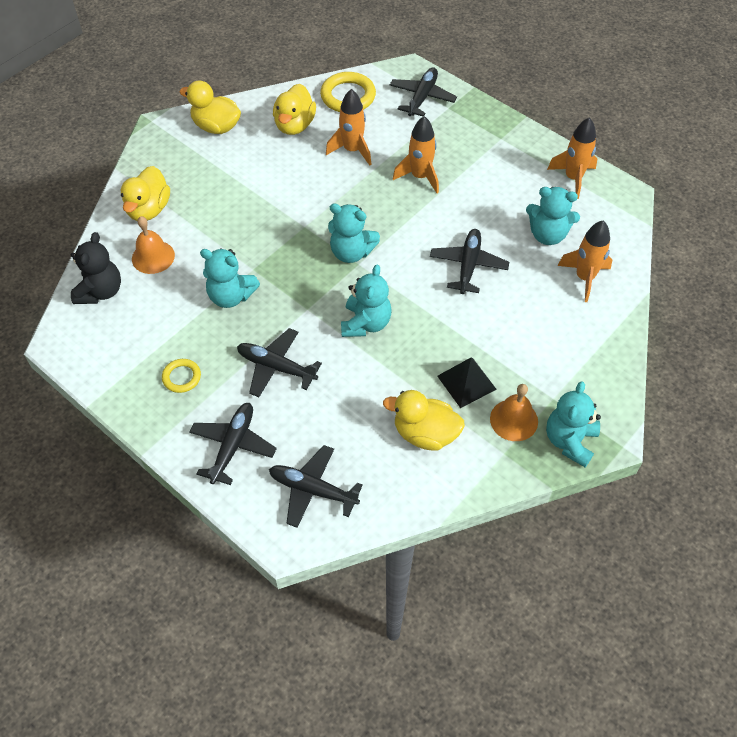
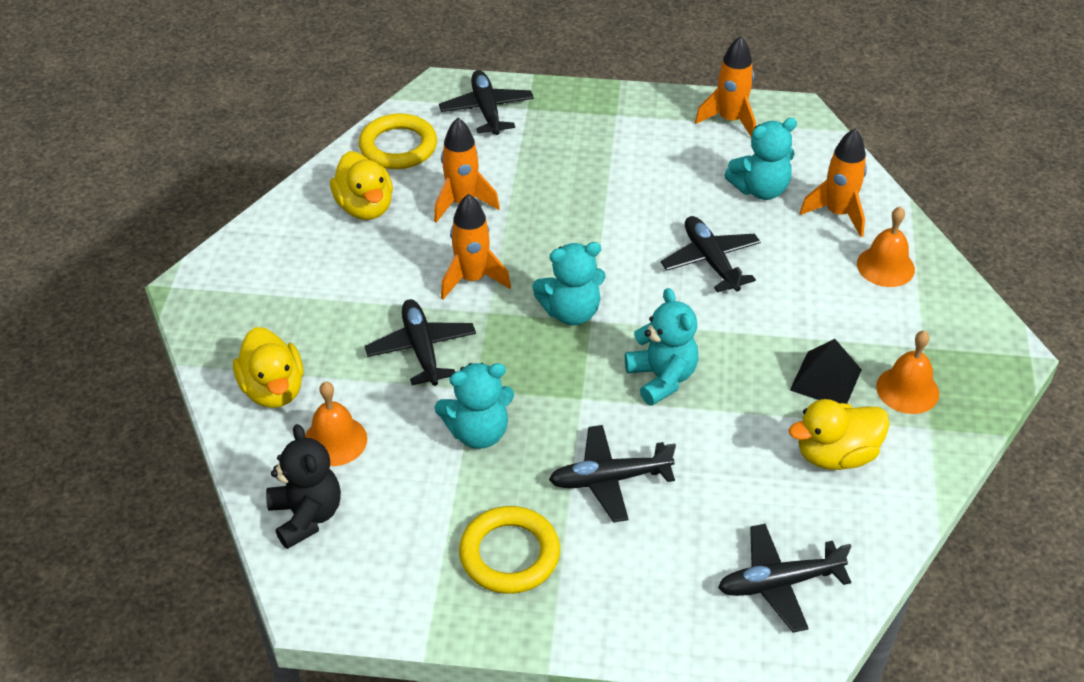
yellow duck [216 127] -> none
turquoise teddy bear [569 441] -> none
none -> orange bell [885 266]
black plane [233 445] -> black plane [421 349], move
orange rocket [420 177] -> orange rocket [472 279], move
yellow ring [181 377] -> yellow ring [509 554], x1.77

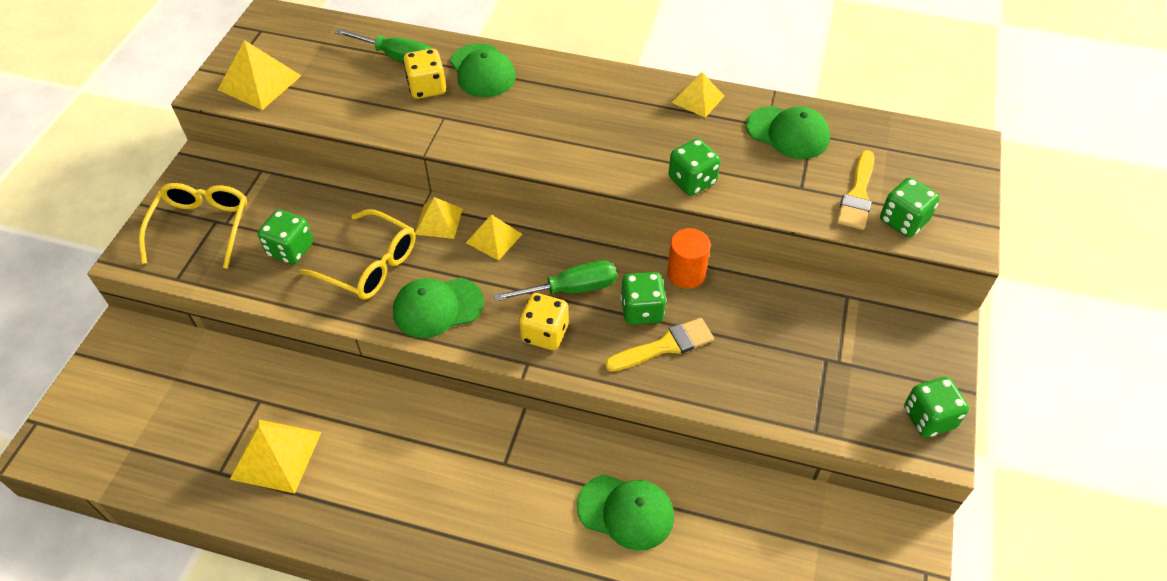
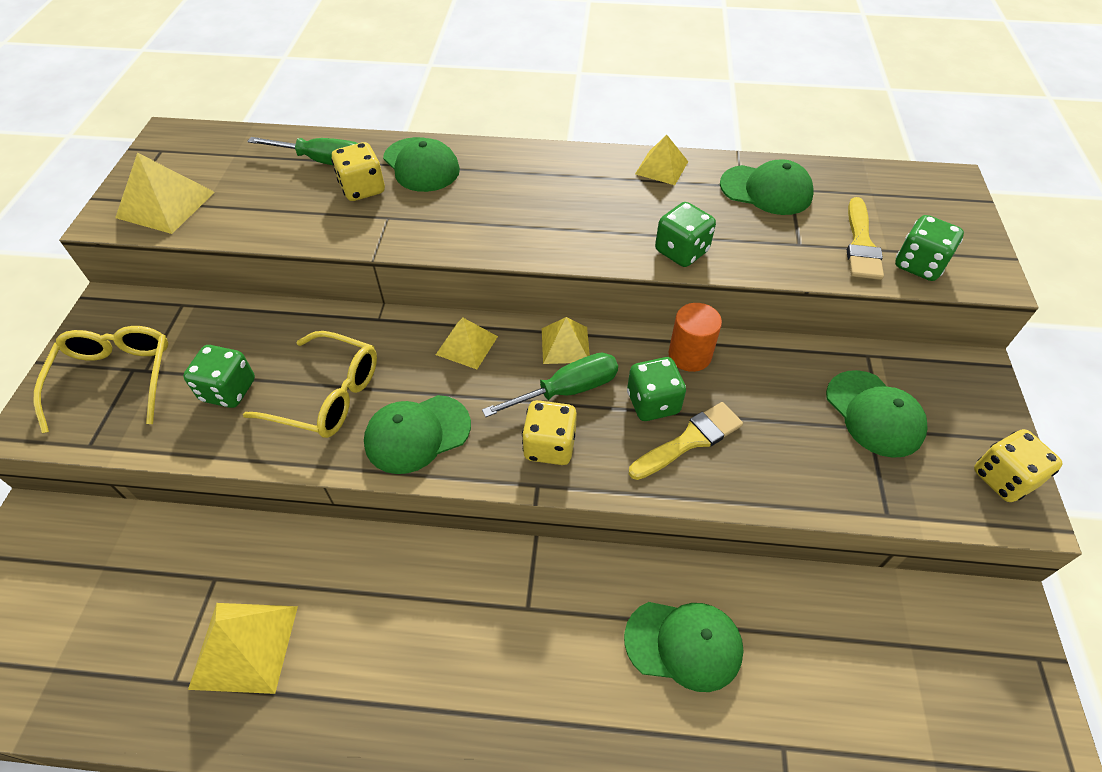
none -> green cap [874 414]
yellow pyramid [438 221] -> yellow pyramid [565 345], move
green dice [928 418] -> yellow dice [1003 478]

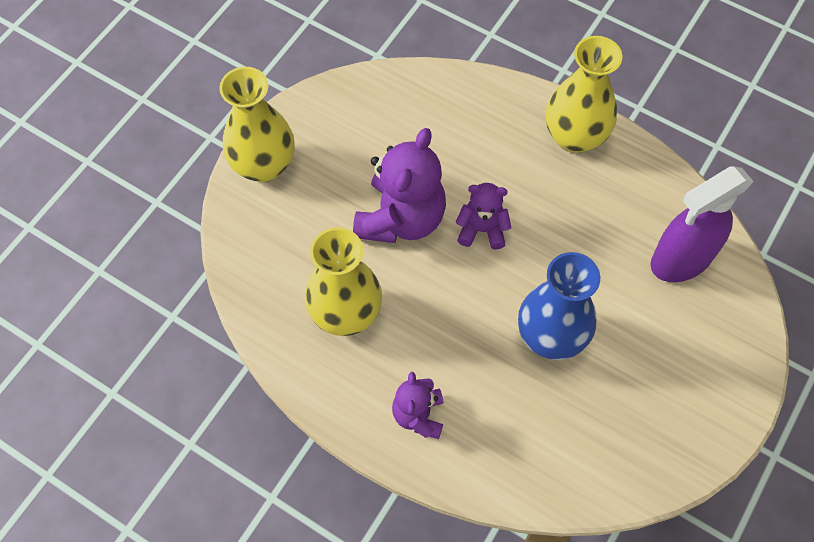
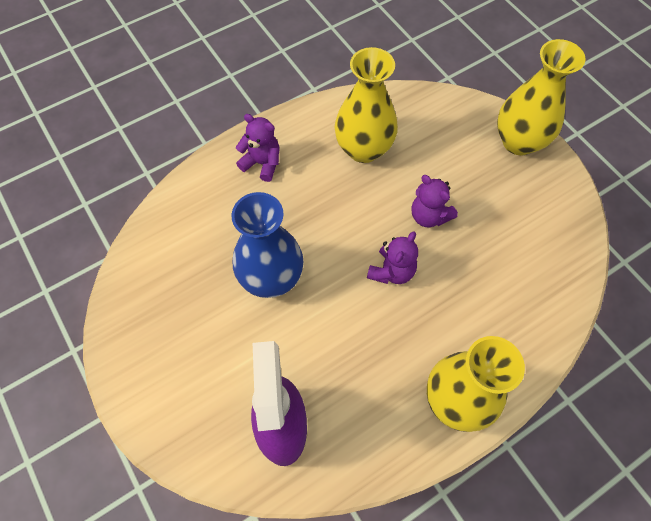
purple teddy bear [401 218] -> purple teddy bear [429 216], x0.55

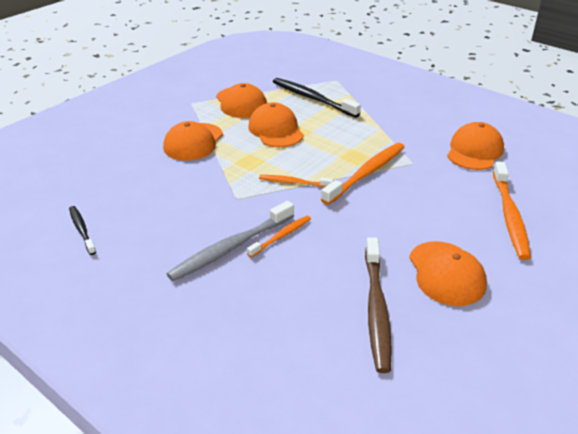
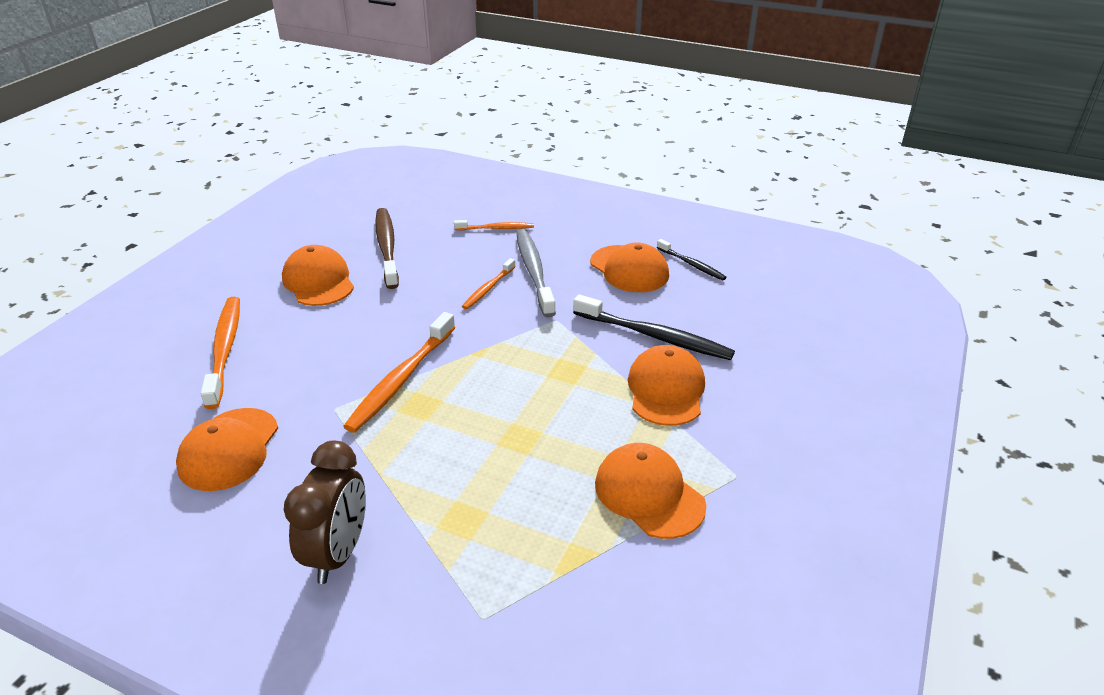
none -> brown clock [338 553]
orange cap [275 130] -> orange cap [629 269], move
orange toothbrush [293 182] -> orange toothbrush [496 228], move
black toothbrush [312 98] -> black toothbrush [654 336], move
grey toothbrush [231 247] -> grey toothbrush [534 271], 45 degrees counterclockwise

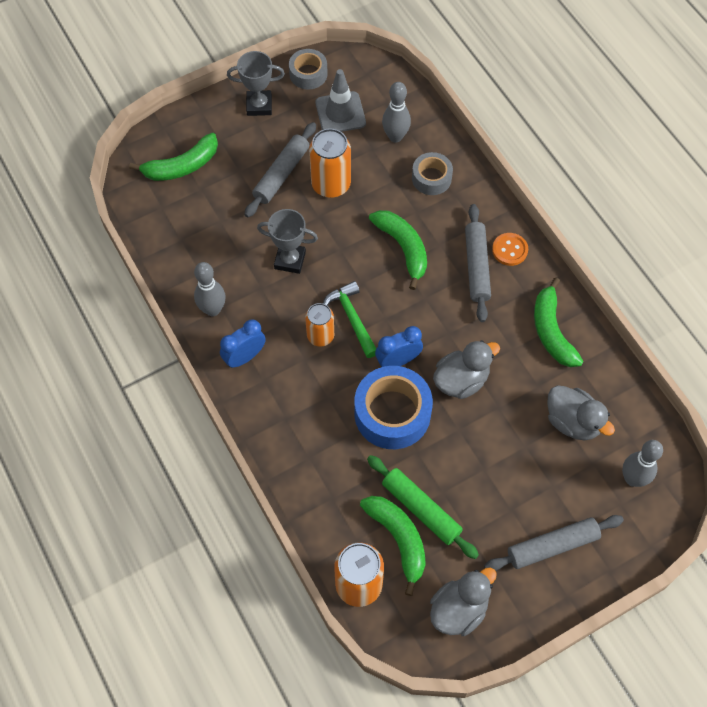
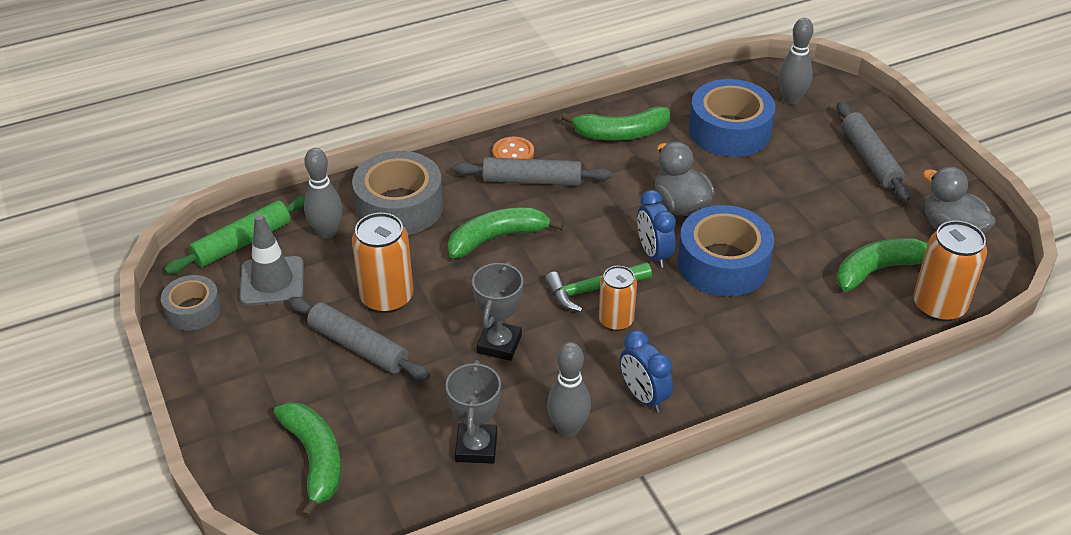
grey trophy [259 105] -> grey trophy [476 447], move
green rolling pin [421 509] -> green rolling pin [242 242], move
grey duck [573 422] -> blue tape [729 131]
grey tape [431 178] -> grey tape [399 206], x1.73

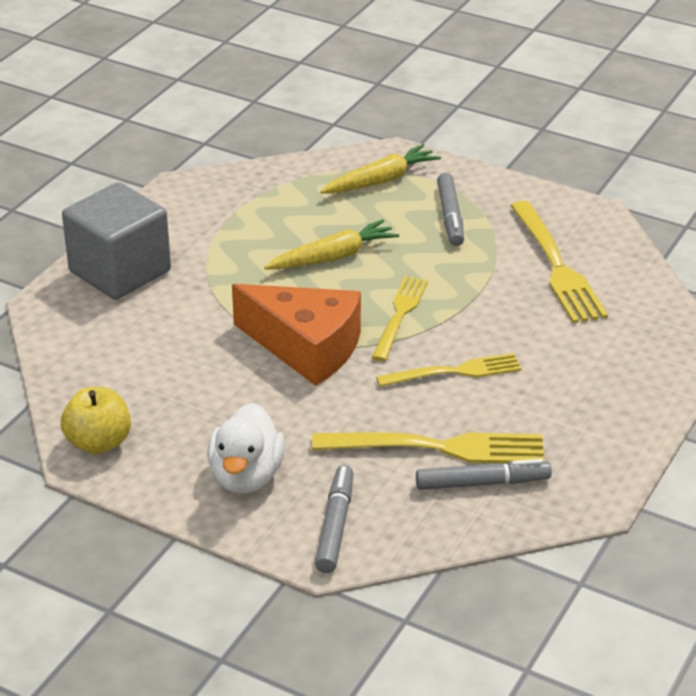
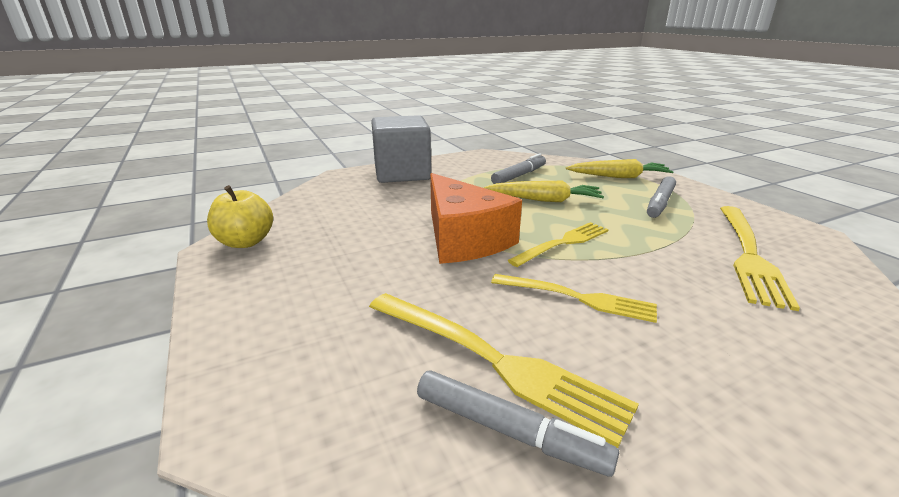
white duck [246 476] -> none
grey marker [335 526] -> grey marker [519 176], move

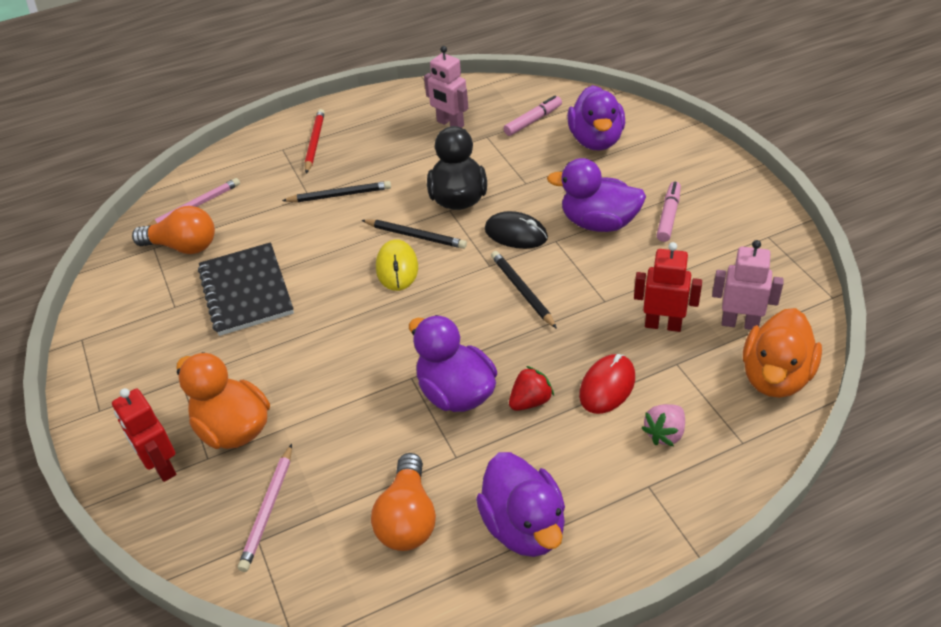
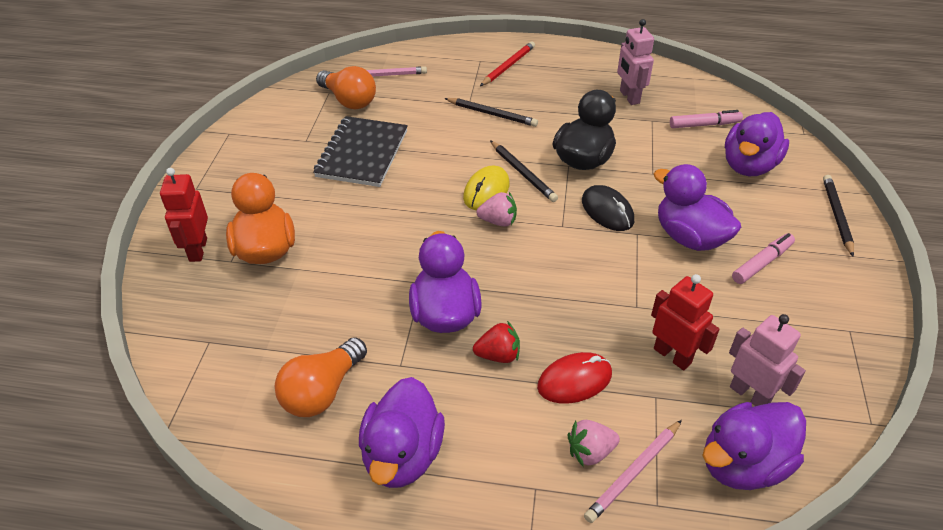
none -> pink strawberry [498 221]
pink pencil [268 510] -> pink pencil [633 473], move
black pencil [522 291] -> black pencil [836 216], move
orange duck [775 377] -> purple duck [743 464]

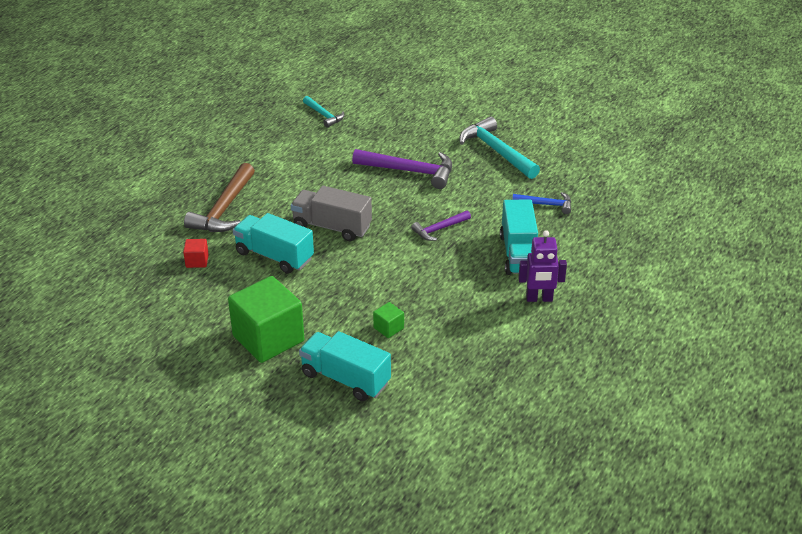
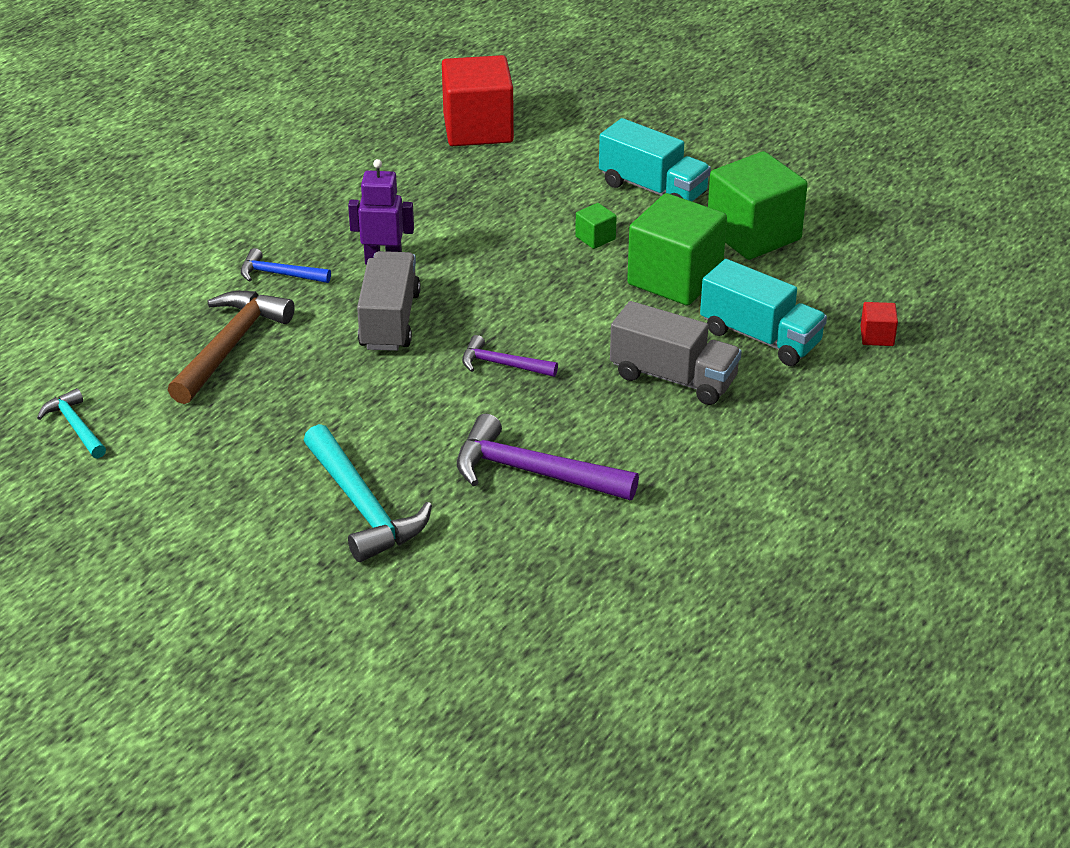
none -> red cube [478 129]
none -> green cube [675 278]
brown hammer [224 209] -> brown hammer [230 346], move
turquoise hammer [324 115] -> turquoise hammer [75 426], move
blue hammer [546 204] -> blue hammer [279 274], move
turquoise truck [519 254] -> grey truck [389 321]
purple hammer [439 229] -> purple hammer [502 364], 135 degrees counterclockwise

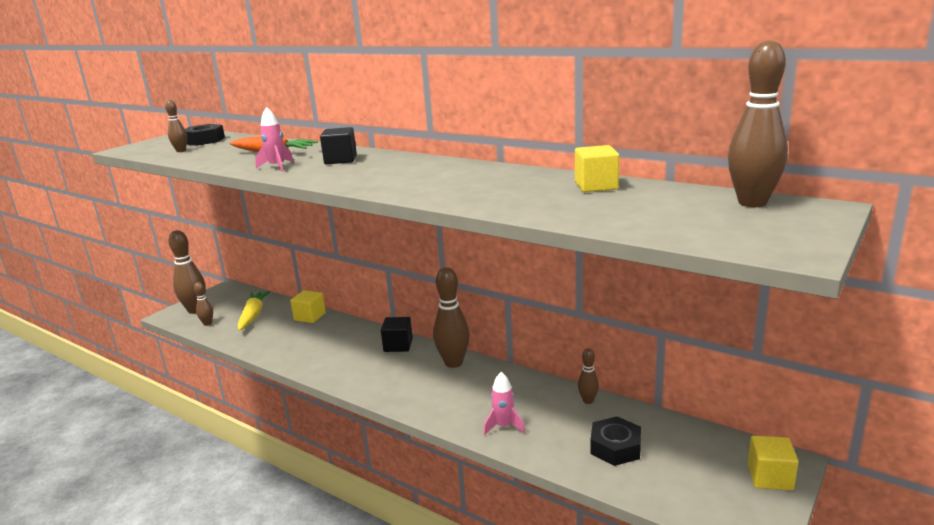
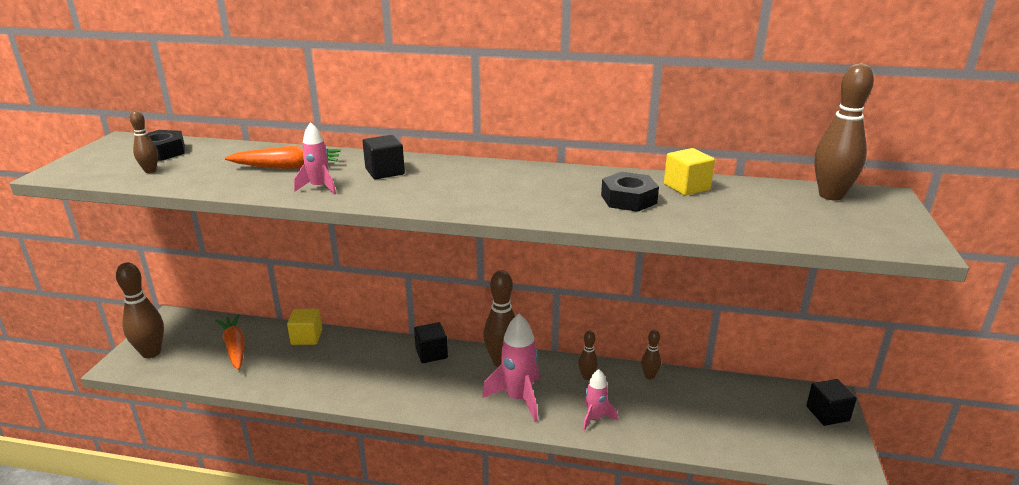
none -> pink rocket [518 398]
brown bowling pin [207 323] -> brown bowling pin [587 377], move
black nut [615 447] -> black nut [628 199], move
yellow carrot [253 315] -> orange carrot [235 347]
yellow cube [770 477] -> black cube [827 413]

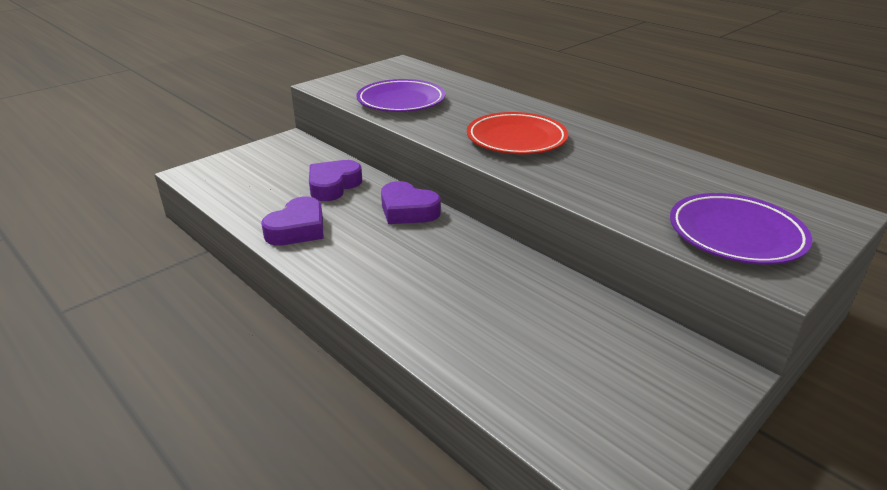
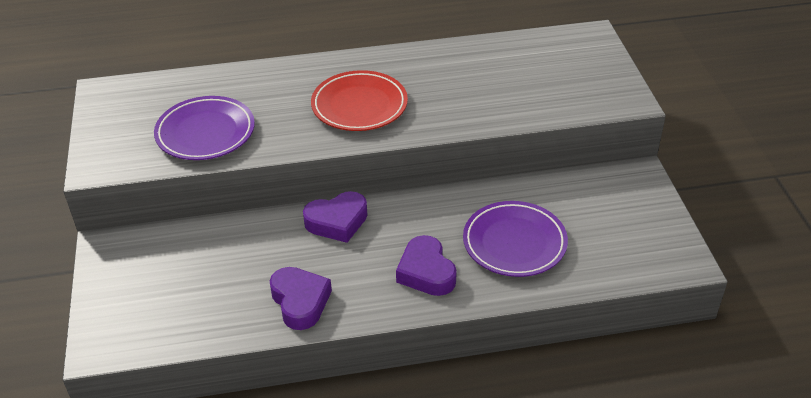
purple heart [333 186] -> purple heart [426 272], move
purple plate [736 234] -> purple plate [514 243], move

